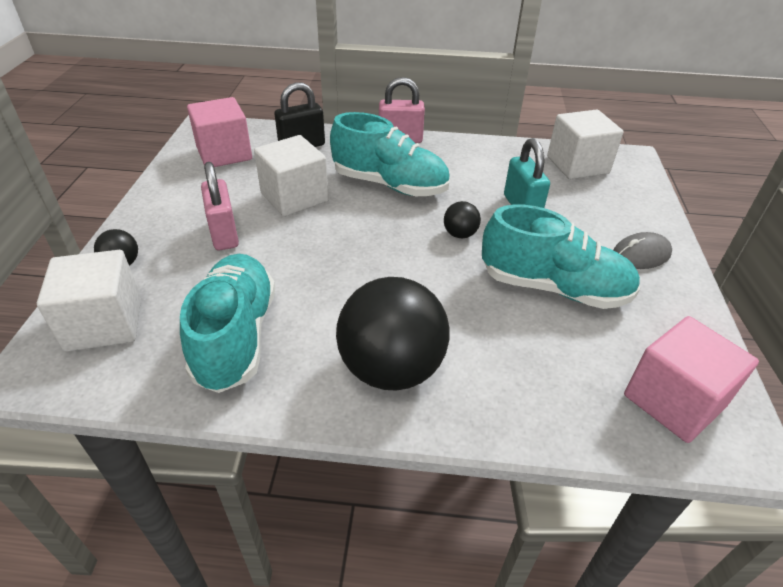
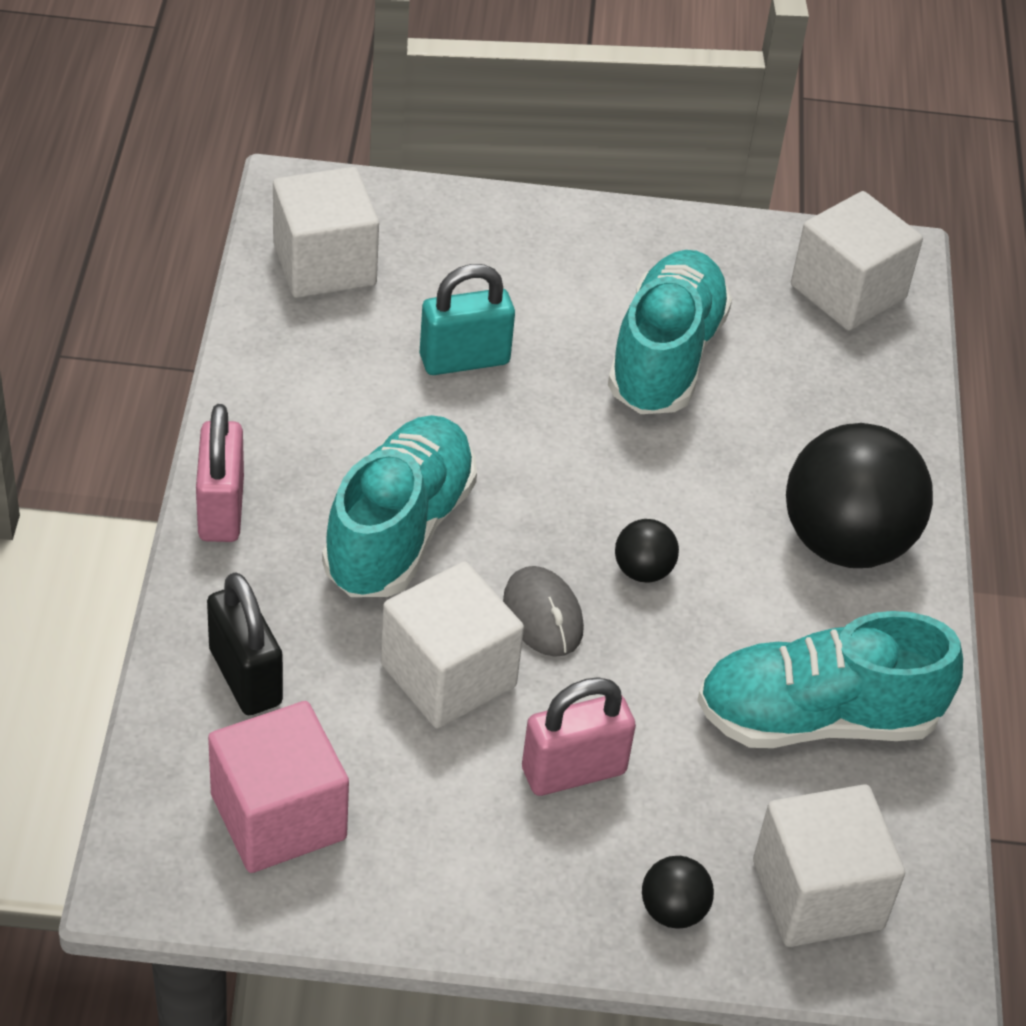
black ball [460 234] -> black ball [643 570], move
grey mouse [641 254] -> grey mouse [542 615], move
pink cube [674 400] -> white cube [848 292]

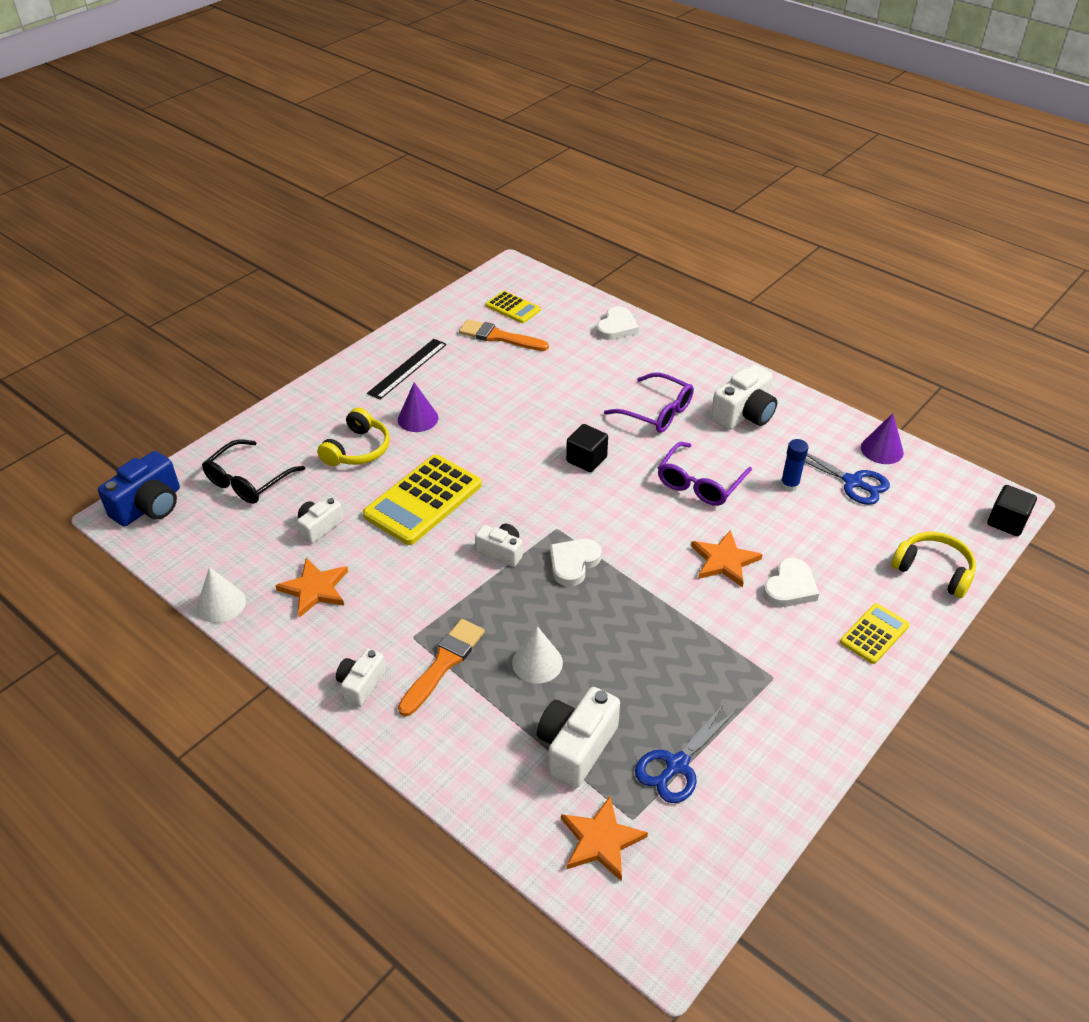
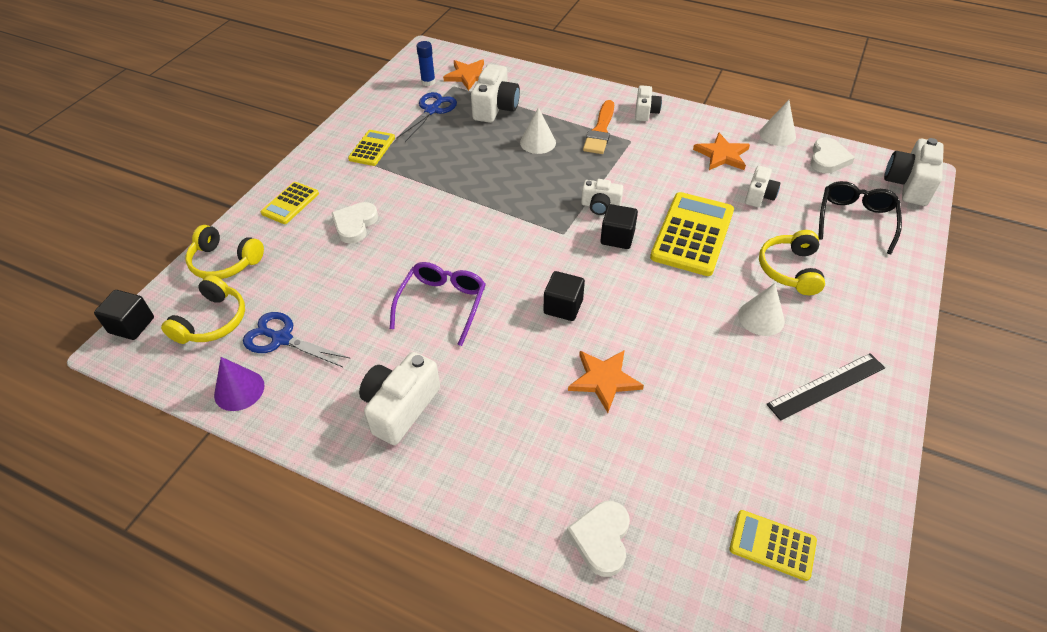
orange brush [499 337] -> none
purple glasses [657 412] -> none
none -> yellow headphones [212 321]
none -> yellow calculator [372 148]
none -> black cube [617 237]
white heart [573 563] -> white heart [828 159], move
orange star [724 561] -> orange star [604 380], move
blue glue stick [789 485] -> blue glue stick [428 82], move
blue camera [149 506] -> white camera [908 185]
purple cone [418 418] -> white cone [761 318]
black ruler [407 368] -> black ruler [826 386], 45 degrees clockwise

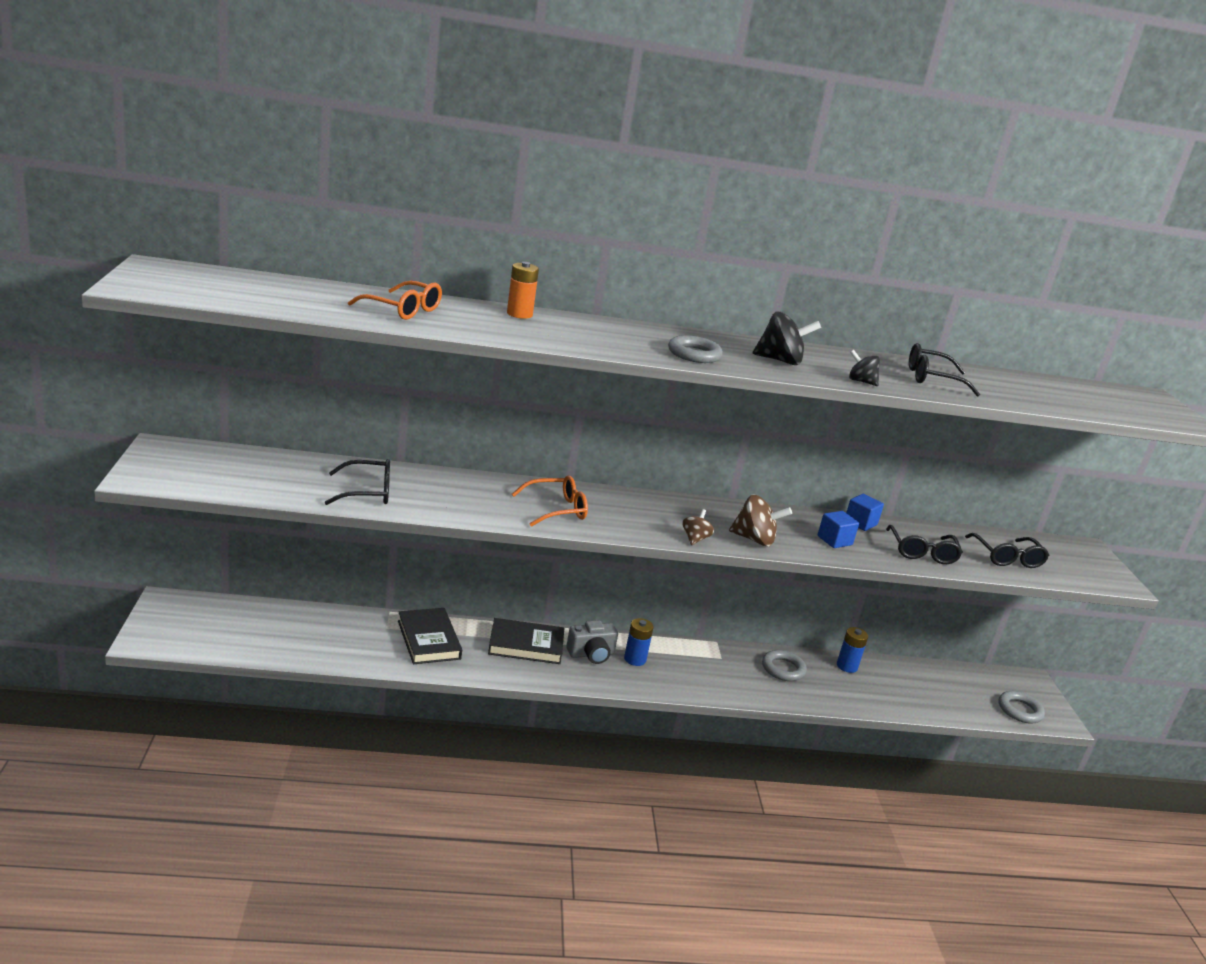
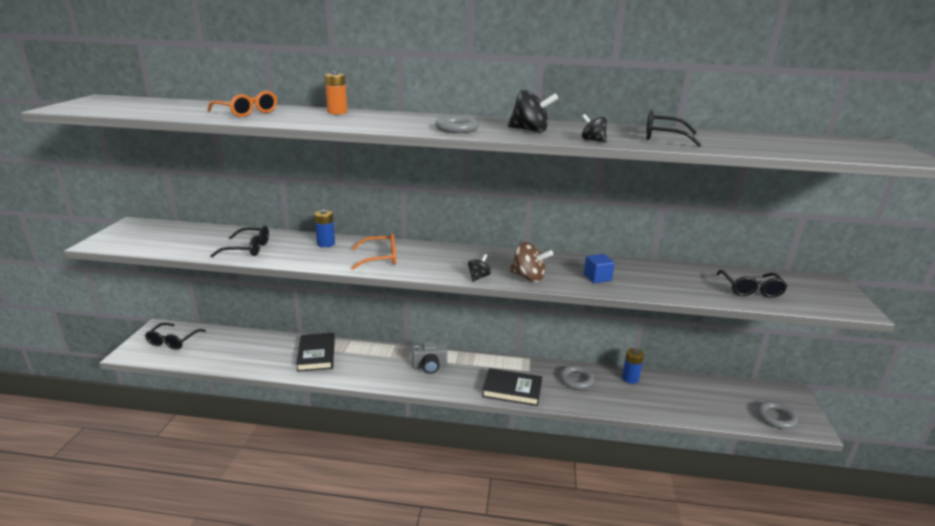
blue cube [860 523] -> none
black book [526 645] -> black book [512 390], move
blue battery [635 659] -> blue battery [326 243], move
black glasses [922 552] -> black glasses [173 341], move
brown spinning top [695 539] -> black spinning top [478 277]

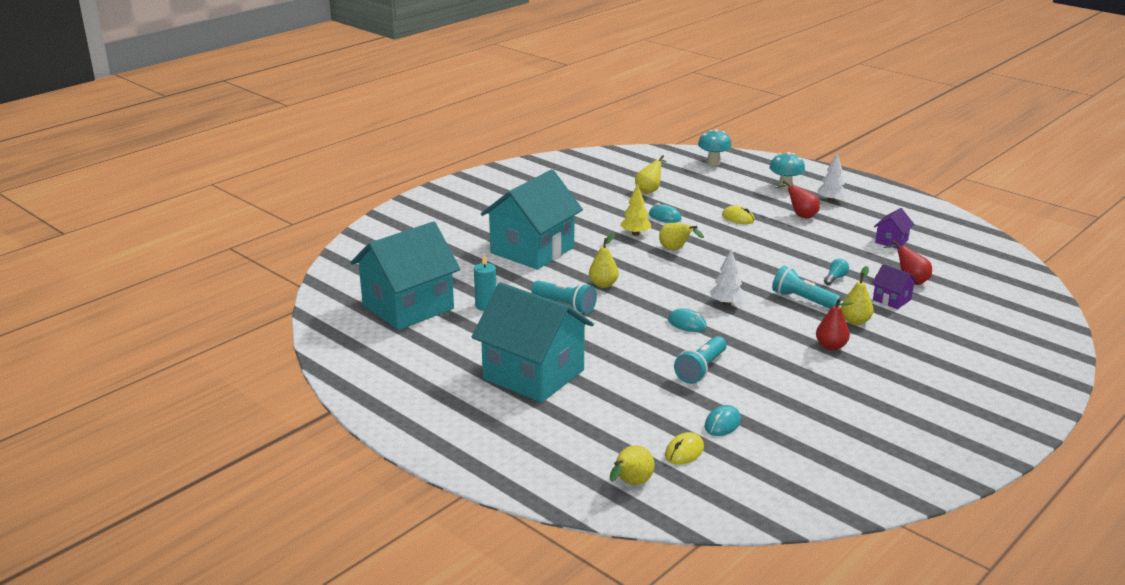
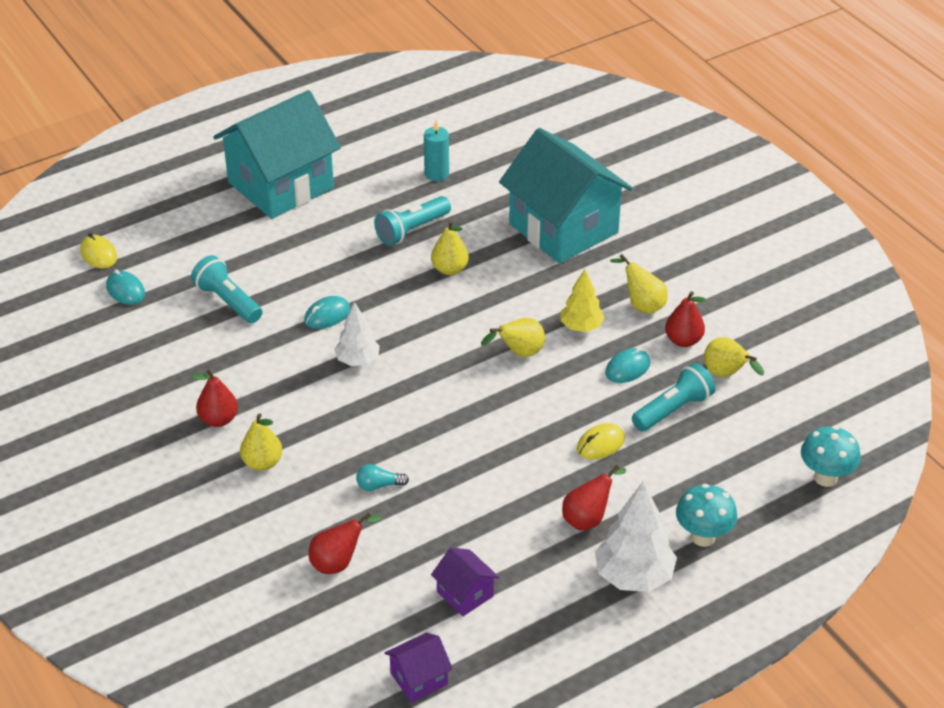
turquoise house [408 307] -> none
none -> red pear [683 340]
yellow pear [631 484] -> yellow pear [642 305], move
turquoise flashlight [803 300] -> turquoise flashlight [673 410], move
purple house [892 299] -> purple house [419 679], move
turquoise light bulb [835 278] -> turquoise light bulb [379 485], 120 degrees clockwise
white tree [831 201] -> white tree [634 576], x1.60

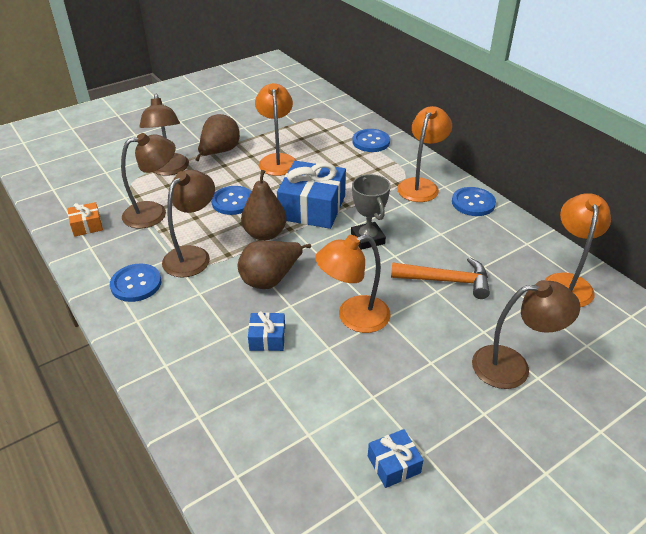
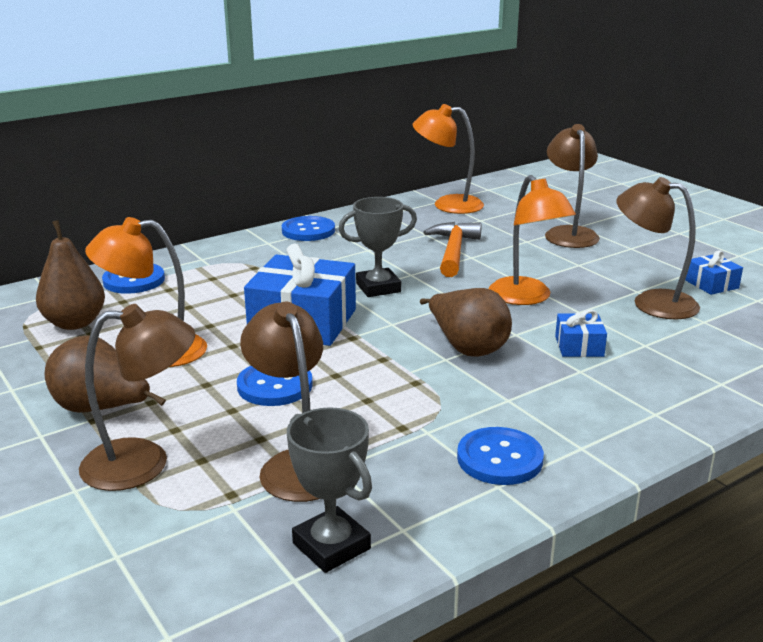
orange lamp [420 185] -> none
brown lamp [193 255] -> brown lamp [652 302], move
brown pear [265 234] -> brown pear [75 323], move
orange gift [87 225] -> grey trophy [331 546]

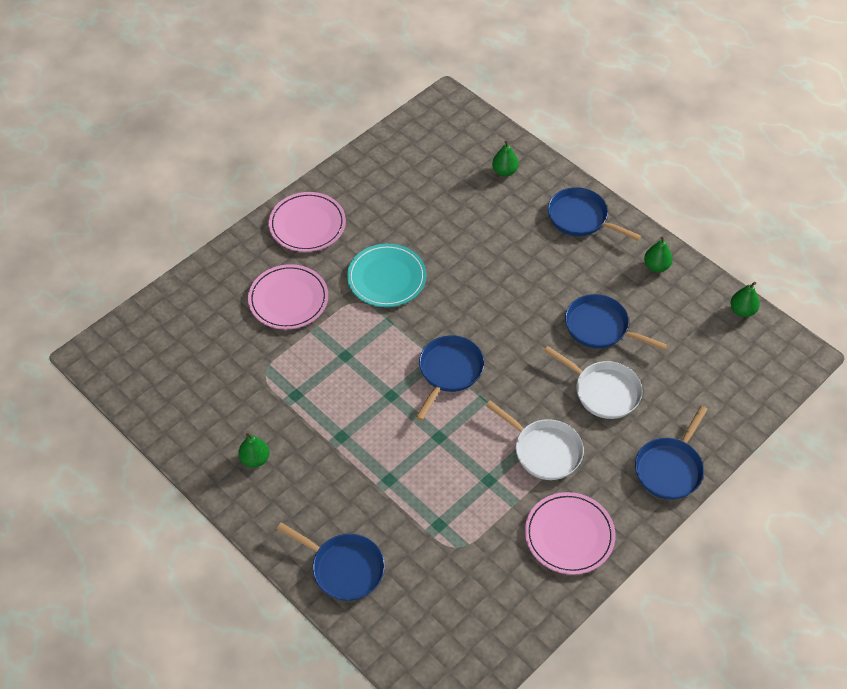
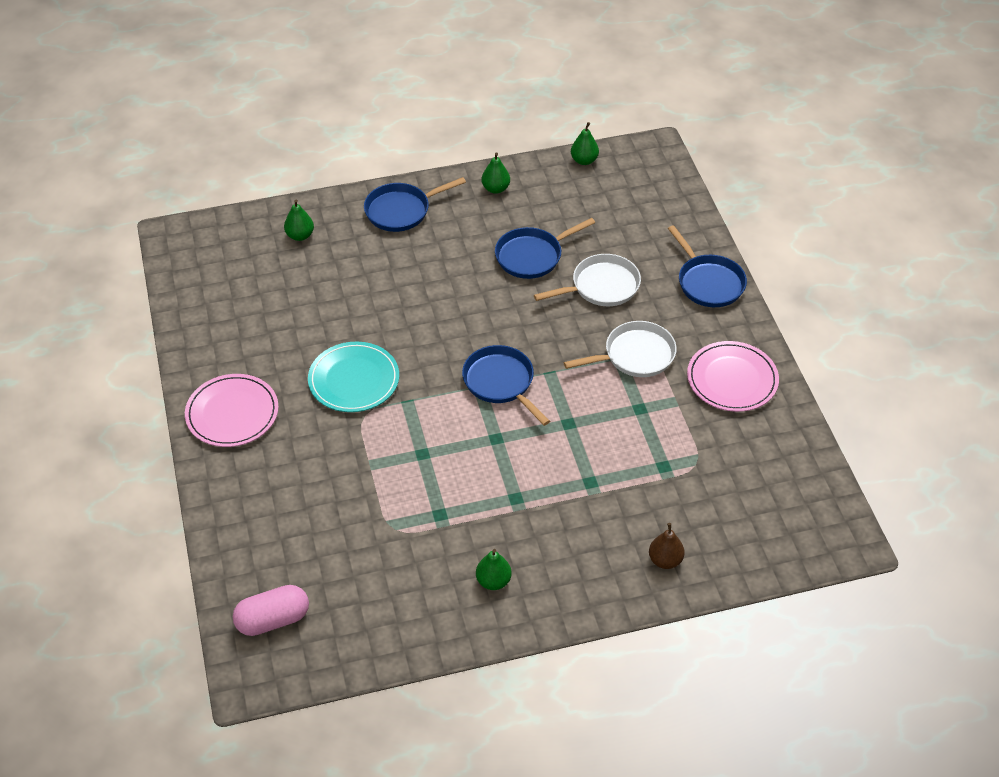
pink plate [288 299] -> none
none -> pink capsule [273 620]
blue pan [344 568] -> brown pear [665 560]

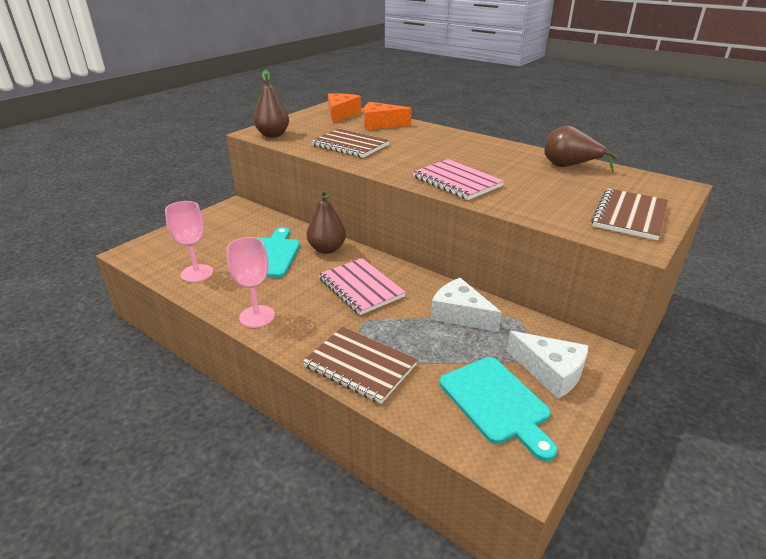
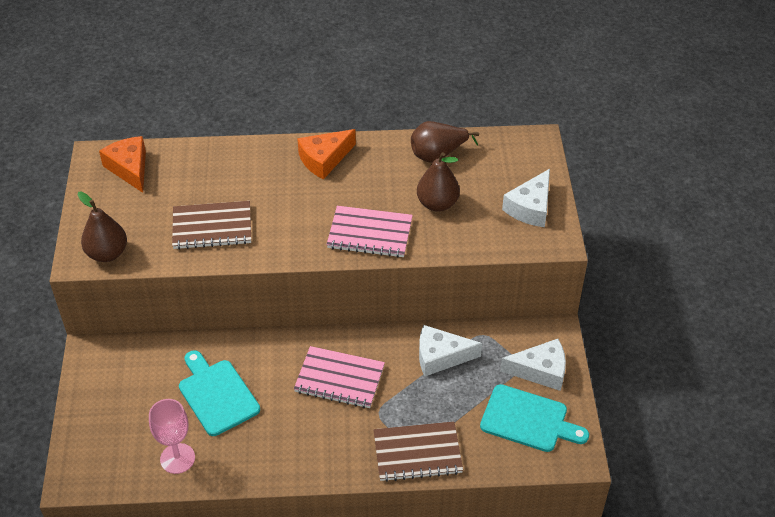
pink goblet [257 316] -> none
brown pear [327 249] -> brown pear [437 204], move
orange cheese [380 124] -> orange cheese [324 159], move
brown notebook [630 216] -> white cheese [530 208]

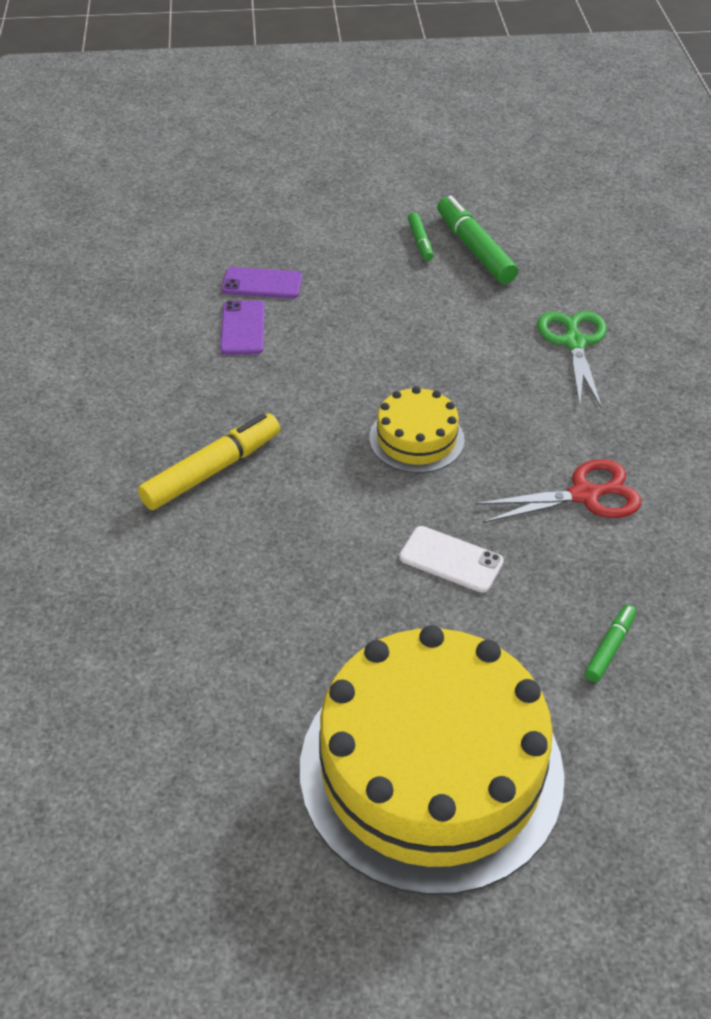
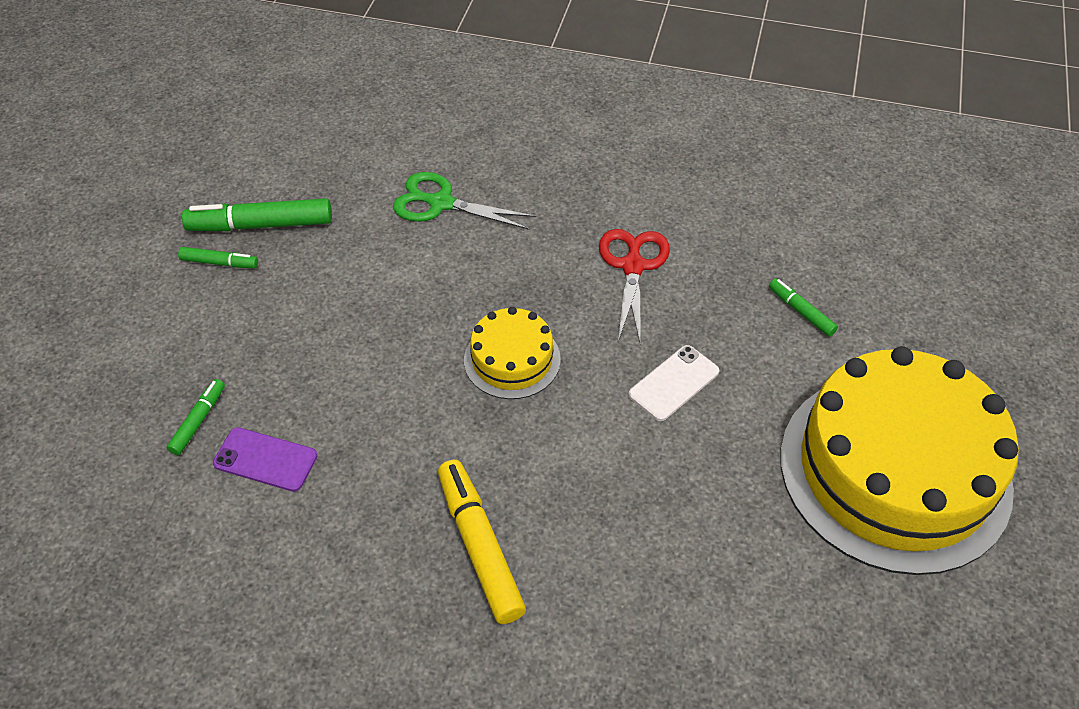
purple phone [262 283] -> green marker [198 421]

